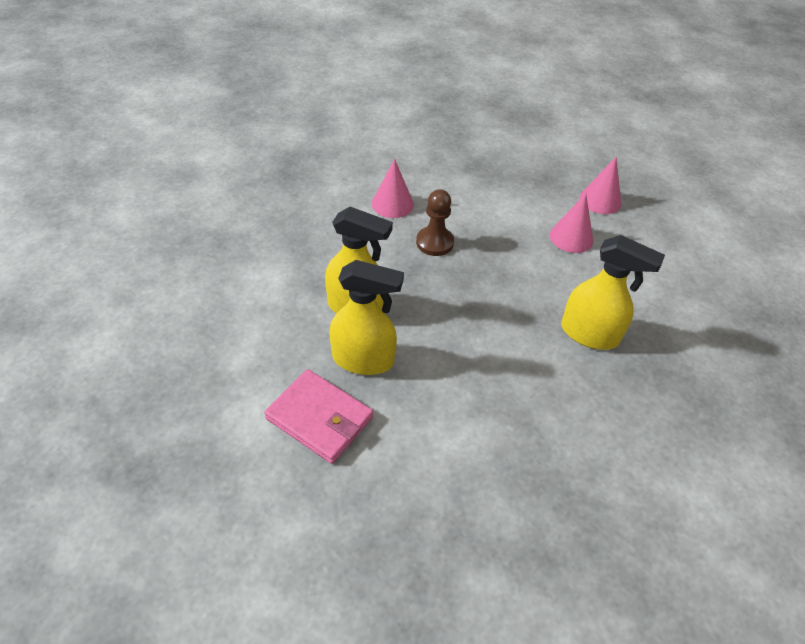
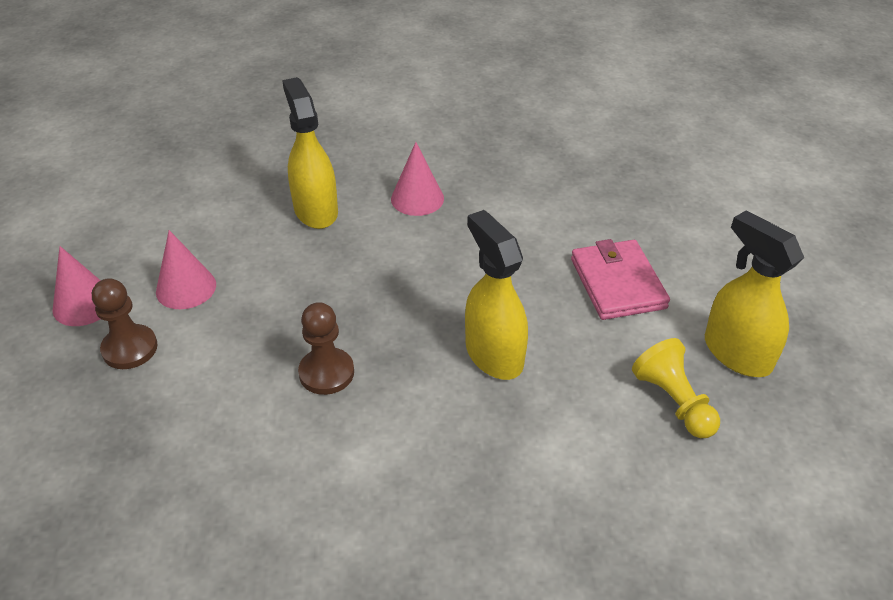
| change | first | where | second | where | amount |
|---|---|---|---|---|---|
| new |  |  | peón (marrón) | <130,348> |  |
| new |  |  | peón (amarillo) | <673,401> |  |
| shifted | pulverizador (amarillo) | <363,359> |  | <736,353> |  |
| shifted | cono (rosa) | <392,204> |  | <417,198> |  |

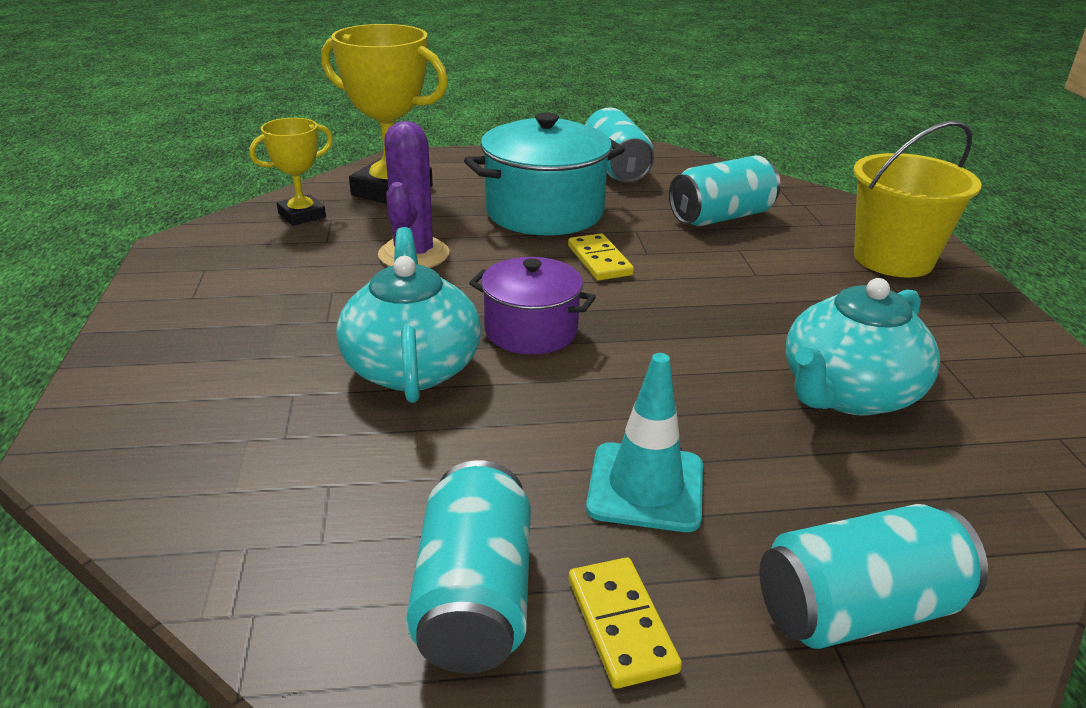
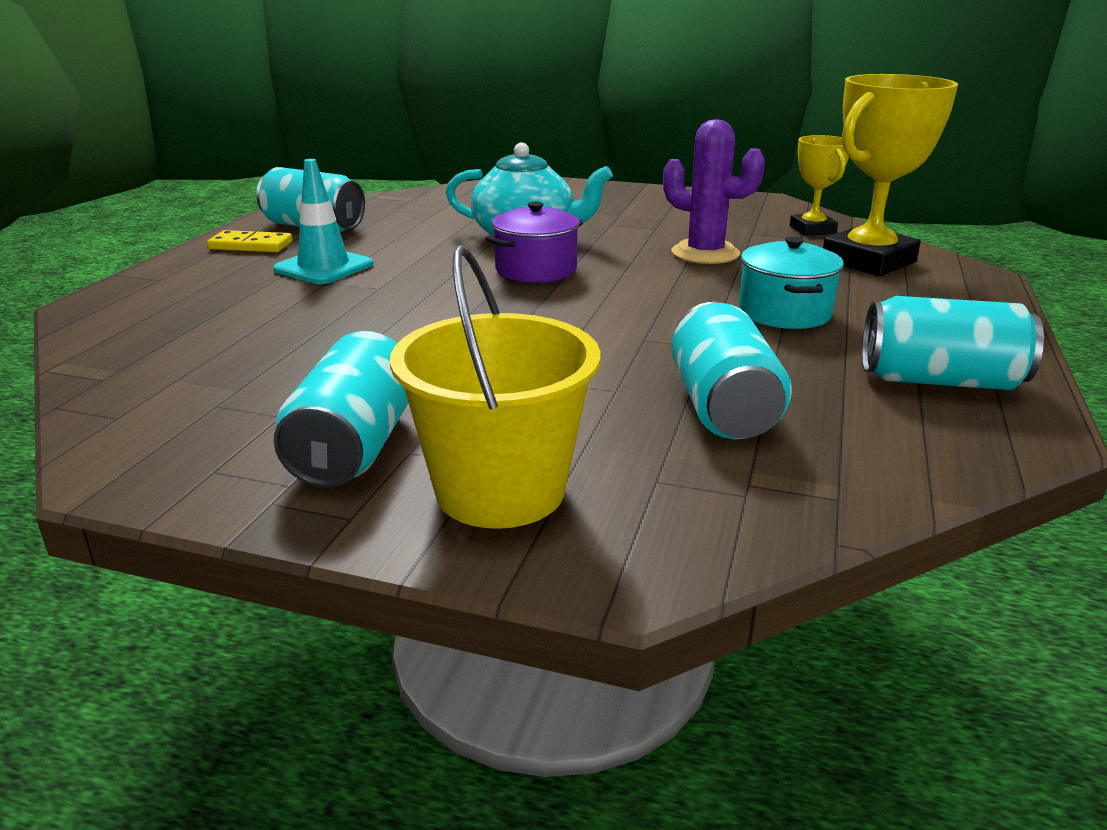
| change | first | where | second | where | amount |
|---|---|---|---|---|---|
| gone | ficha de dominó (amarillo) | <599,260> |  |  |  |
| gone | tetera (turquesa) | <847,393> |  |  |  |
| shifted | lata (turquesa) | <858,610> |  | <354,446> |  |
| scaled | olla (turquesa) | <544,212> |  | <784,312> | x0.62 |

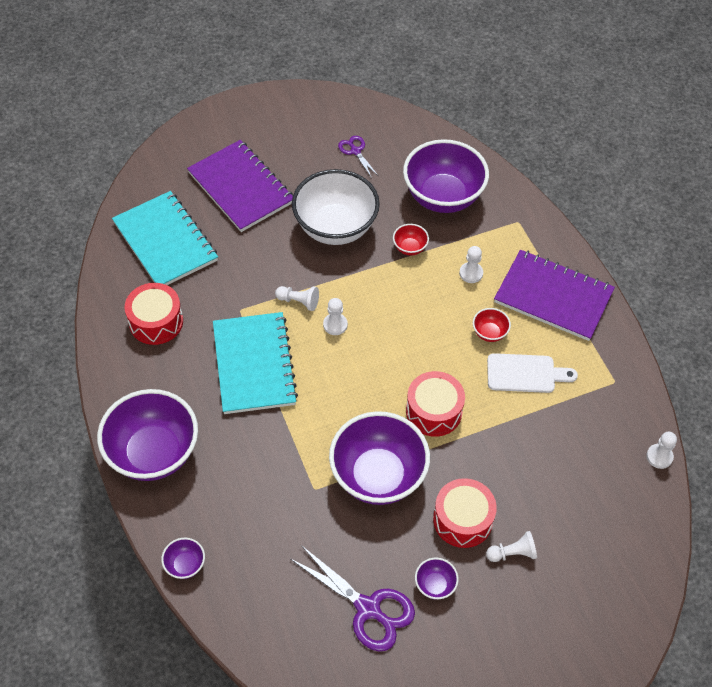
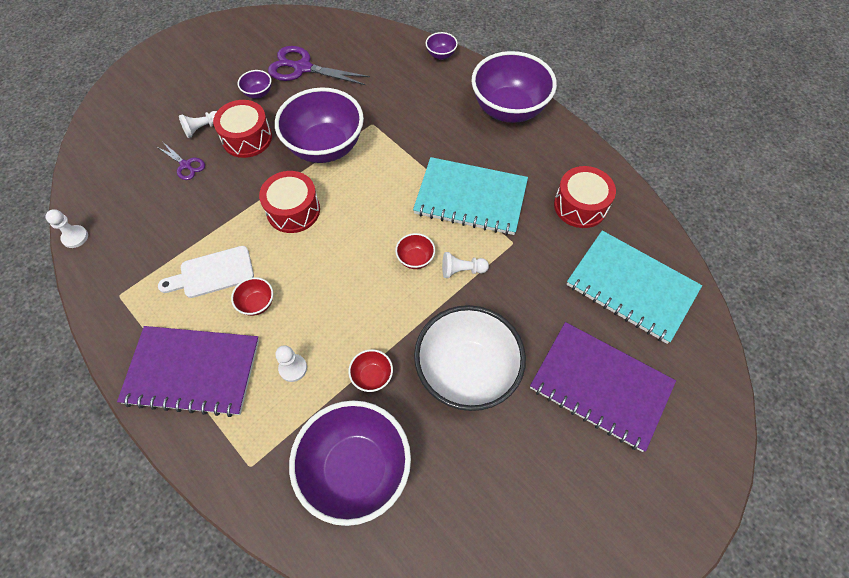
| change | first | where | second | where | amount |
|---|---|---|---|---|---|
| shifted | tijeras (morado) | <355,151> |  | <185,165> |  |
| swapped | peón (blanco) | <335,325> | cuenco (rojo) | <415,259> |  |
| rotated | cuaderno (turquesa) | <254,364> |  | <470,198> | 45 degrees counterclockwise |

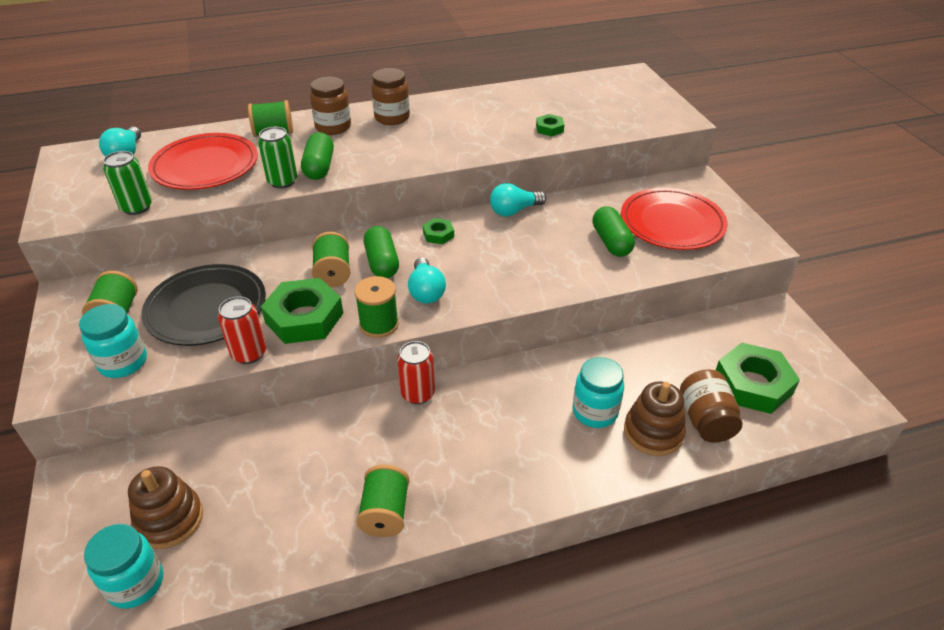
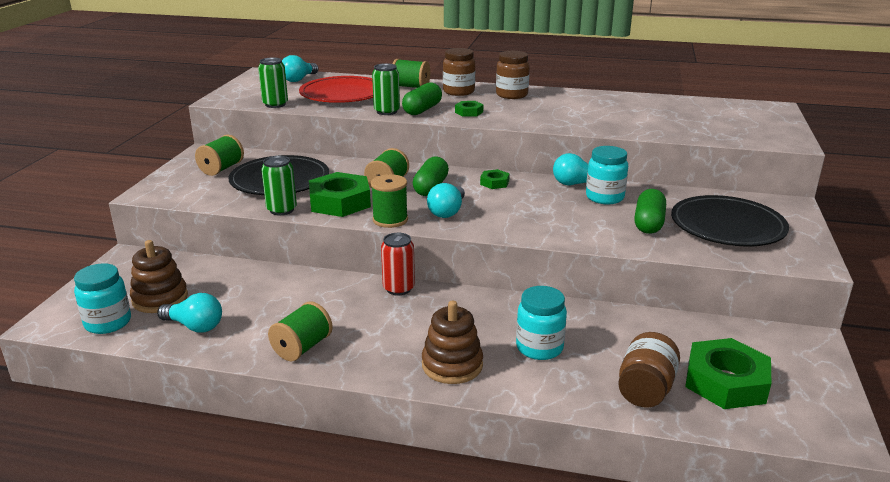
| change | first | where | second | where | amount |
|---|---|---|---|---|---|
| new |  |  | bombilla (turquesa) | <194,326> |  |
| shifted | tarro (turquesa) | <123,362> |  | <604,197> |  |
| shifted | tuerca (verde) | <549,128> |  | <469,112> |  |
| shifted | juguete apilable (marrón) | <653,432> |  | <452,365> |  |
| repainted | lata (rojo) | <249,353> | lata (verde) | <281,210> |  |
| repainted | plato (rojo) | <672,223> | plato (negro) | <727,226> |  |

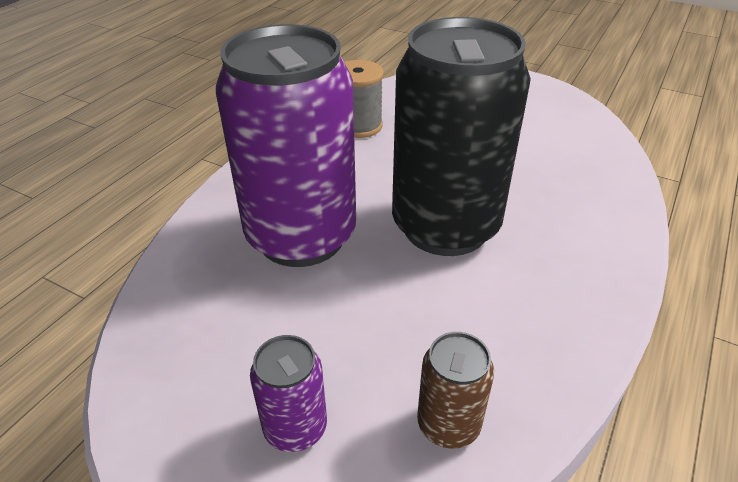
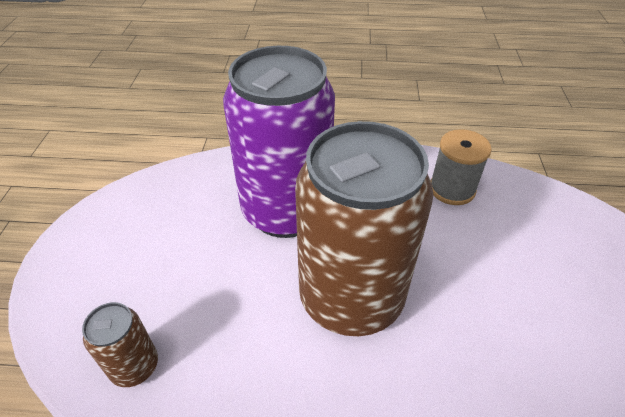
| change | first | where | second | where | amount |
|---|---|---|---|---|---|
| gone | lata (morado) | <295,428> |  |  |  |
| repainted | lata (negro) | <445,227> | lata (marrón) | <351,298> |  |

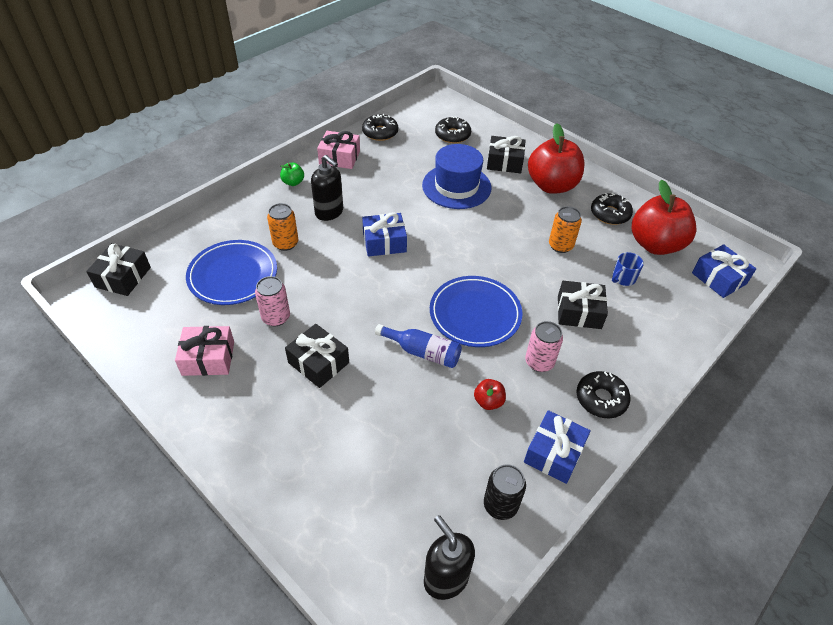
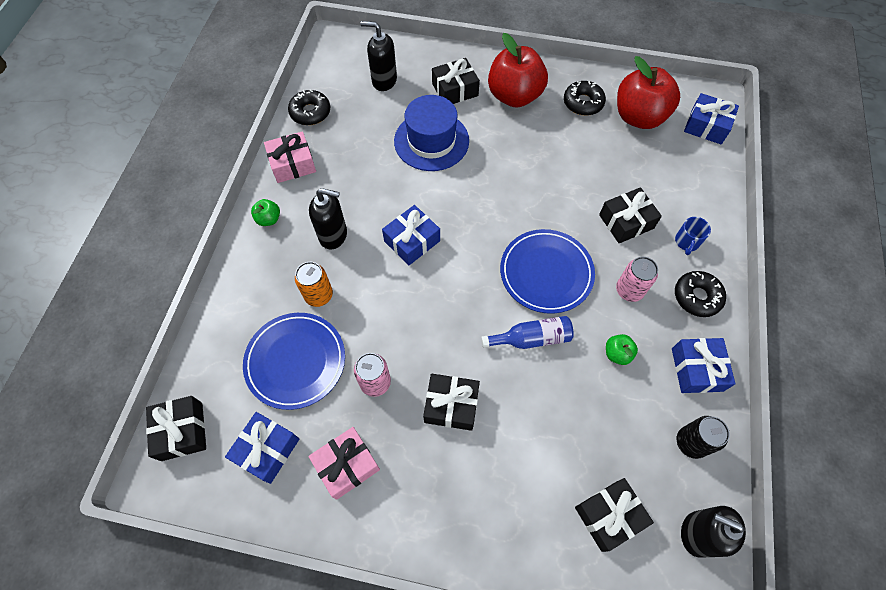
| change | first | where | second | where | amount |
|---|---|---|---|---|---|
| gone | lata (naranja) | <560,246> |  |  |  |
| new |  |  | regalo (azul) | <267,450> |  |
| new |  |  | regalo (negro) | <609,515> |  |
| shifted | taza (azul) | <623,278> |  | <687,242> |  |
| swapped | rosquilla (negro) | <452,135> | dispensador de jabón (negro) | <384,81> |  |
| repainted | manzana (rojo) | <488,401> | manzana (verde) | <617,354> |  |

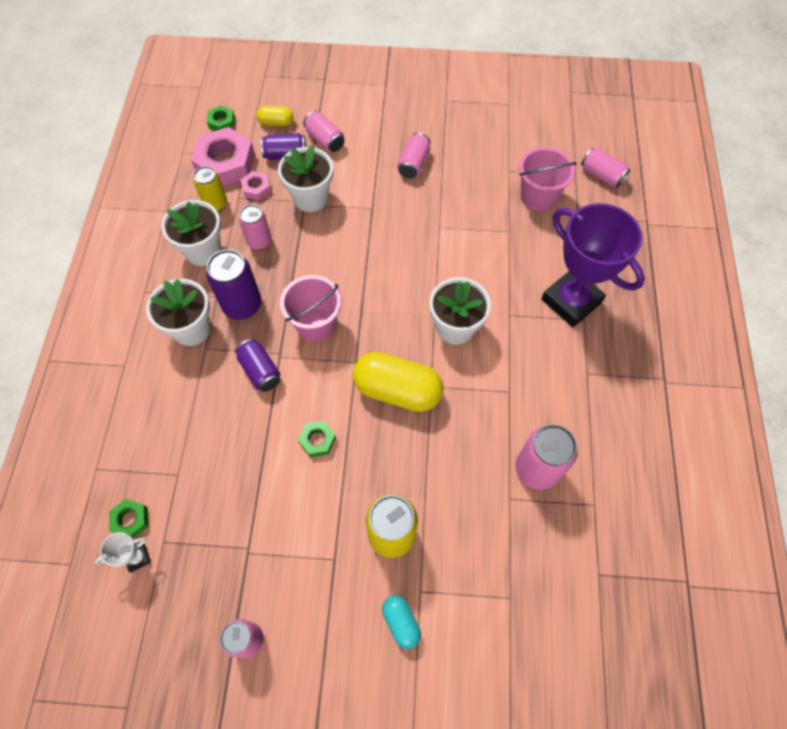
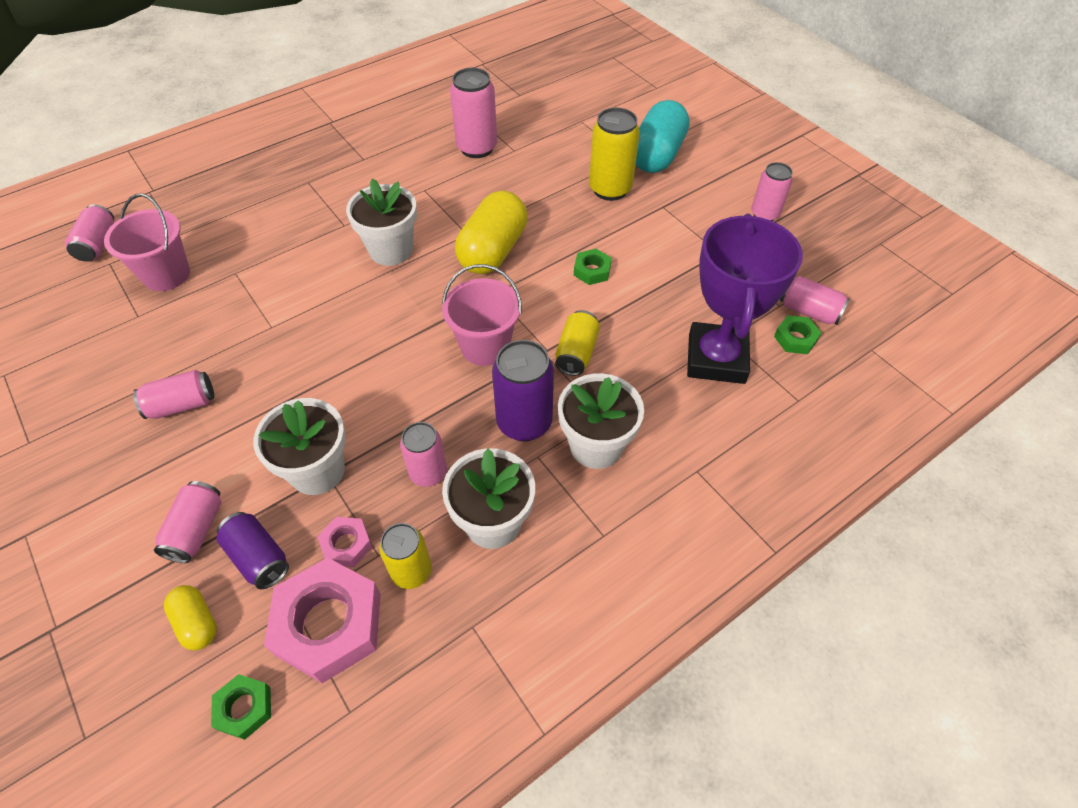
| change | first | where | second | where | amount |
|---|---|---|---|---|---|
| shifted | trofeo (morado) | <571,301> |  | <716,358> |  |
| swapped | trofeo (blanco) | <137,557> | lata (rosa) | <809,311> |  |
| repainted | lata (morado) | <260,371> | lata (amarillo) | <576,353> |  |
| rotated | cápsula (amarillo) | <397,390> |  | <493,251> | 45 degrees clockwise |
| scaled | cápsula (turquesa) | <401,622> |  | <657,155> | x2.00 |

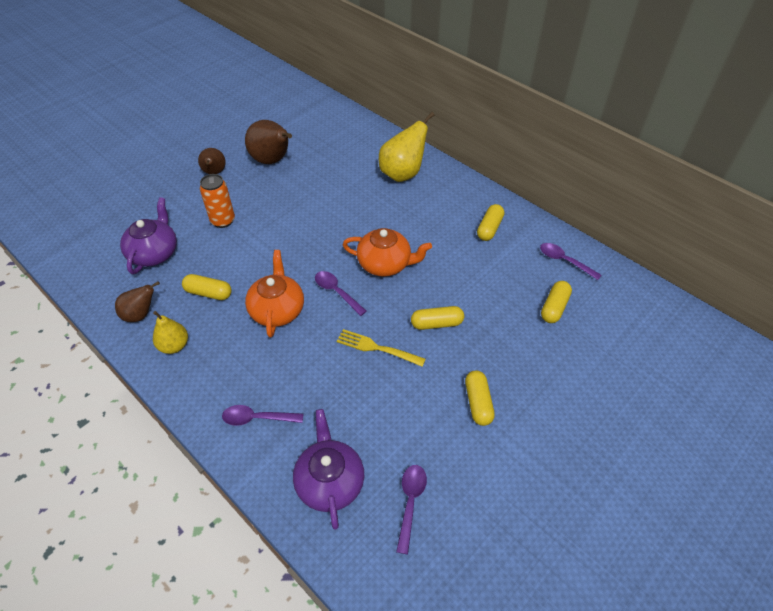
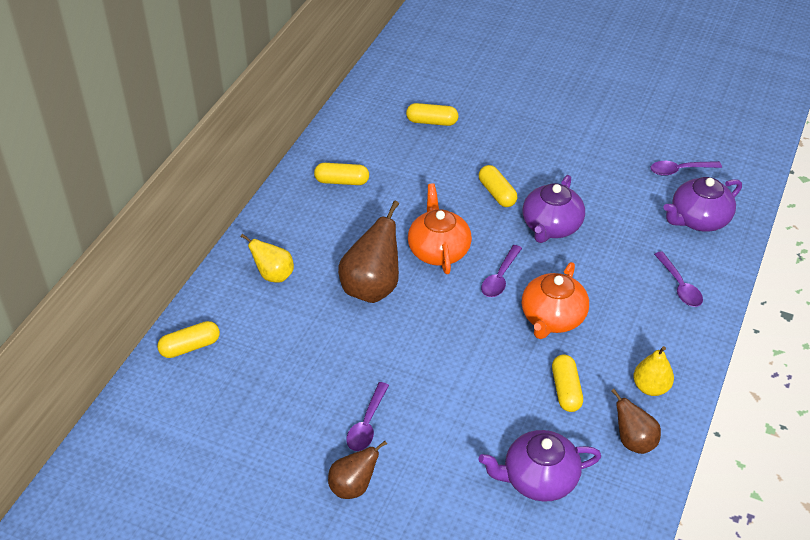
| change | first | where | second | where | amount |
|---|---|---|---|---|---|
| gone | lata (naranja) | <223,221> |  |  |  |
| shifted | pera (marrón) | <272,160> |  | <372,288> |  |
| shifted | cápsula (amarillo) | <478,402> |  | <190,347> |  |
| shifted | cuchara (morado) | <564,261> |  | <367,424> |  |
| swapped | tenedor (amarillo) | <377,348> | tetera (morado) | <551,226> |  |
| rotated | tetera (naranja) | <277,310> |  | <552,318> | 45 degrees counterclockwise |
| scaled | pera (amarillo) | <402,174> |  | <273,275> | x0.60 |

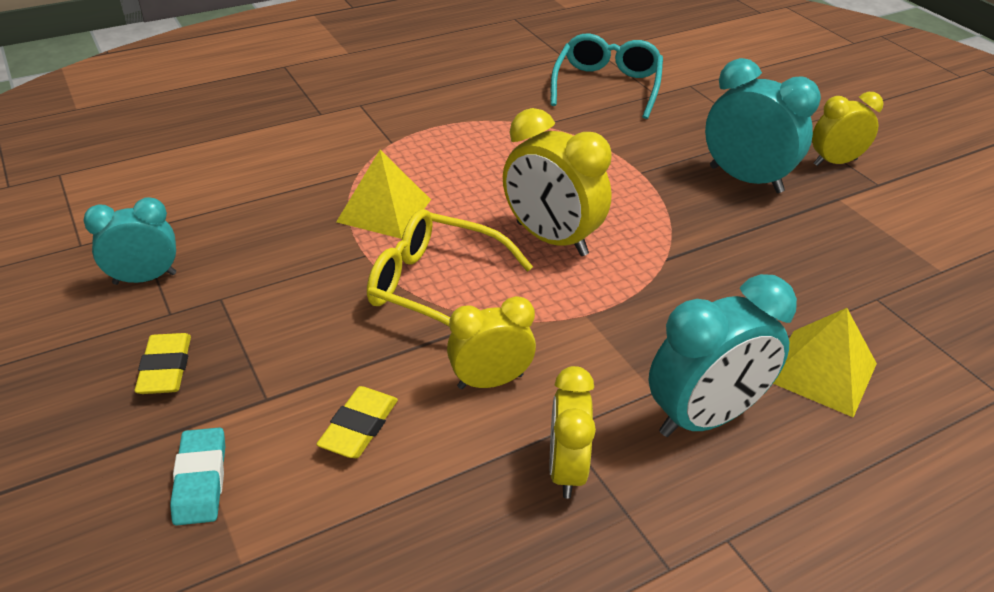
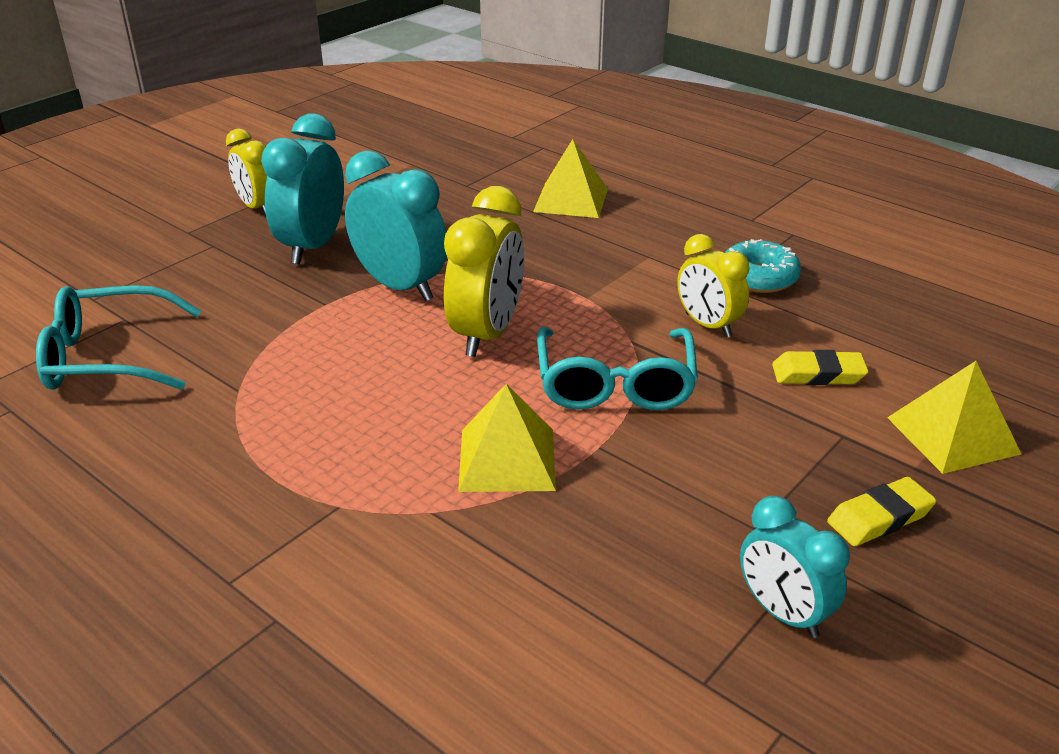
| change | first | where | second | where | amount |
|---|---|---|---|---|---|
| shifted | despertador (turquesa) | <704,417> |  | <400,287> |  |
| swapped | goma de borrar (turquesa) | <200,480> | pirámide (amarillo) | <953,435> |  |
| swapped | despertador (amarillo) | <566,469> | rosquilla (turquesa) | <758,277> |  |
| repainted | gafas (amarillo) | <433,286> | gafas (turquesa) | <615,385> |  |

